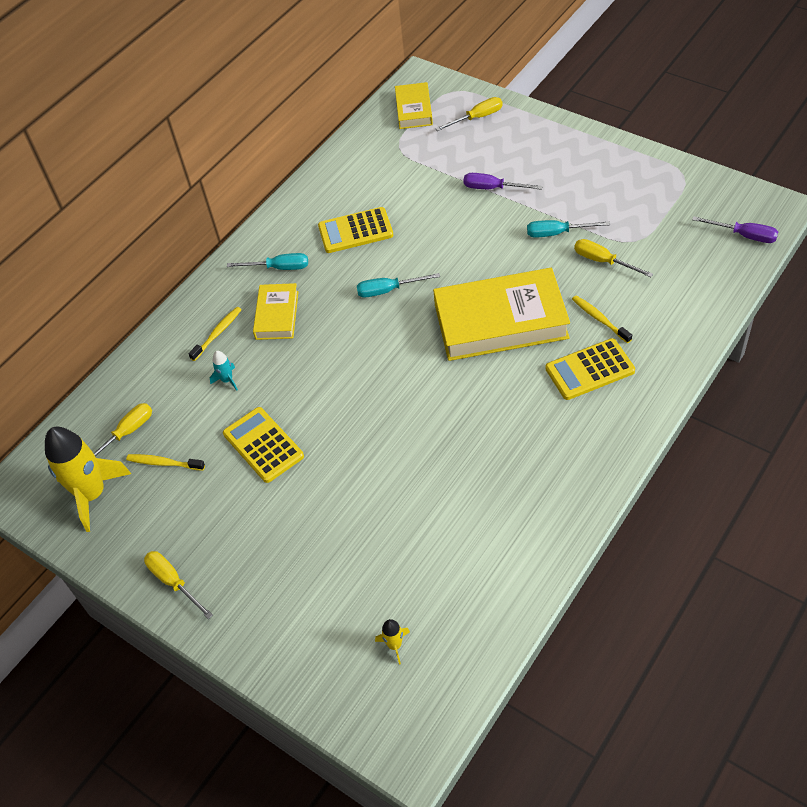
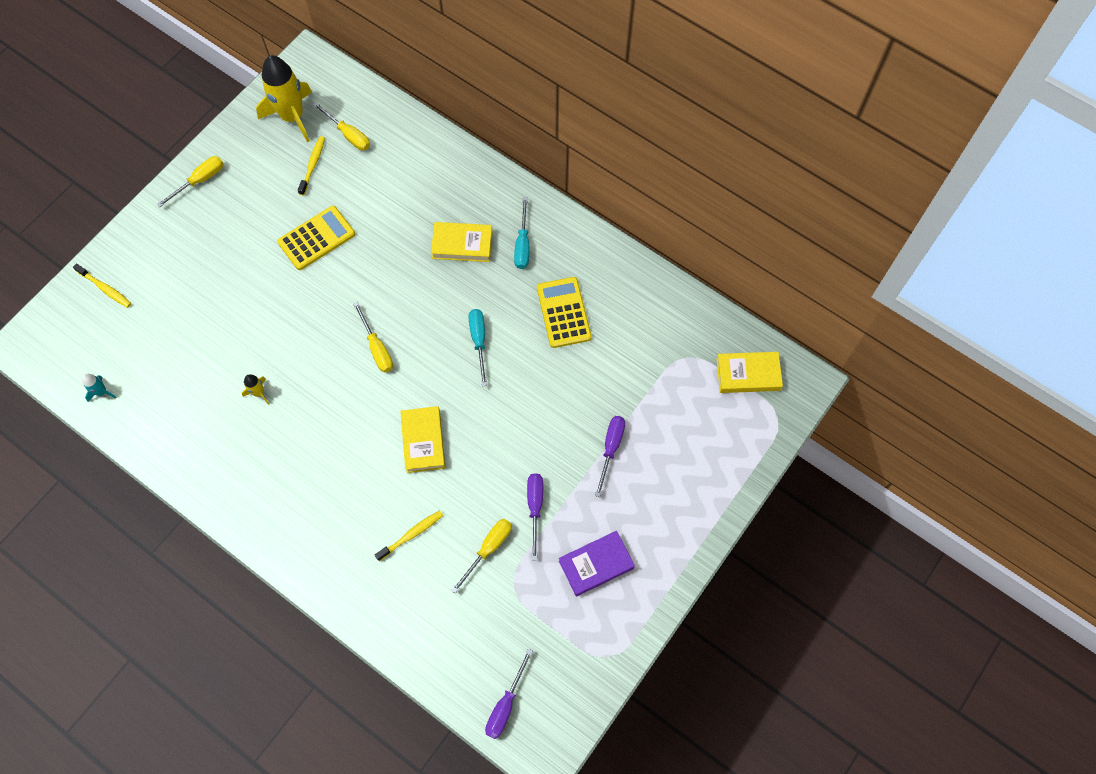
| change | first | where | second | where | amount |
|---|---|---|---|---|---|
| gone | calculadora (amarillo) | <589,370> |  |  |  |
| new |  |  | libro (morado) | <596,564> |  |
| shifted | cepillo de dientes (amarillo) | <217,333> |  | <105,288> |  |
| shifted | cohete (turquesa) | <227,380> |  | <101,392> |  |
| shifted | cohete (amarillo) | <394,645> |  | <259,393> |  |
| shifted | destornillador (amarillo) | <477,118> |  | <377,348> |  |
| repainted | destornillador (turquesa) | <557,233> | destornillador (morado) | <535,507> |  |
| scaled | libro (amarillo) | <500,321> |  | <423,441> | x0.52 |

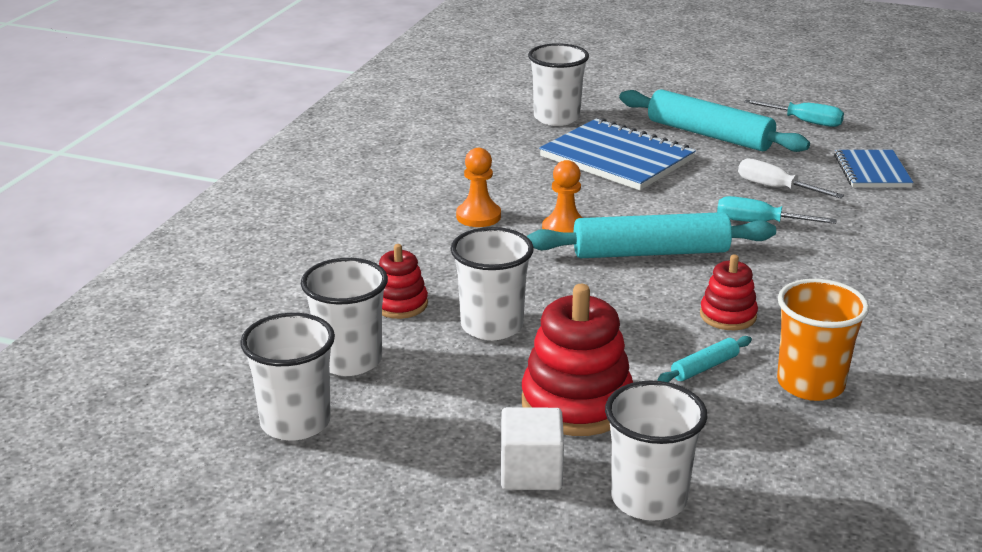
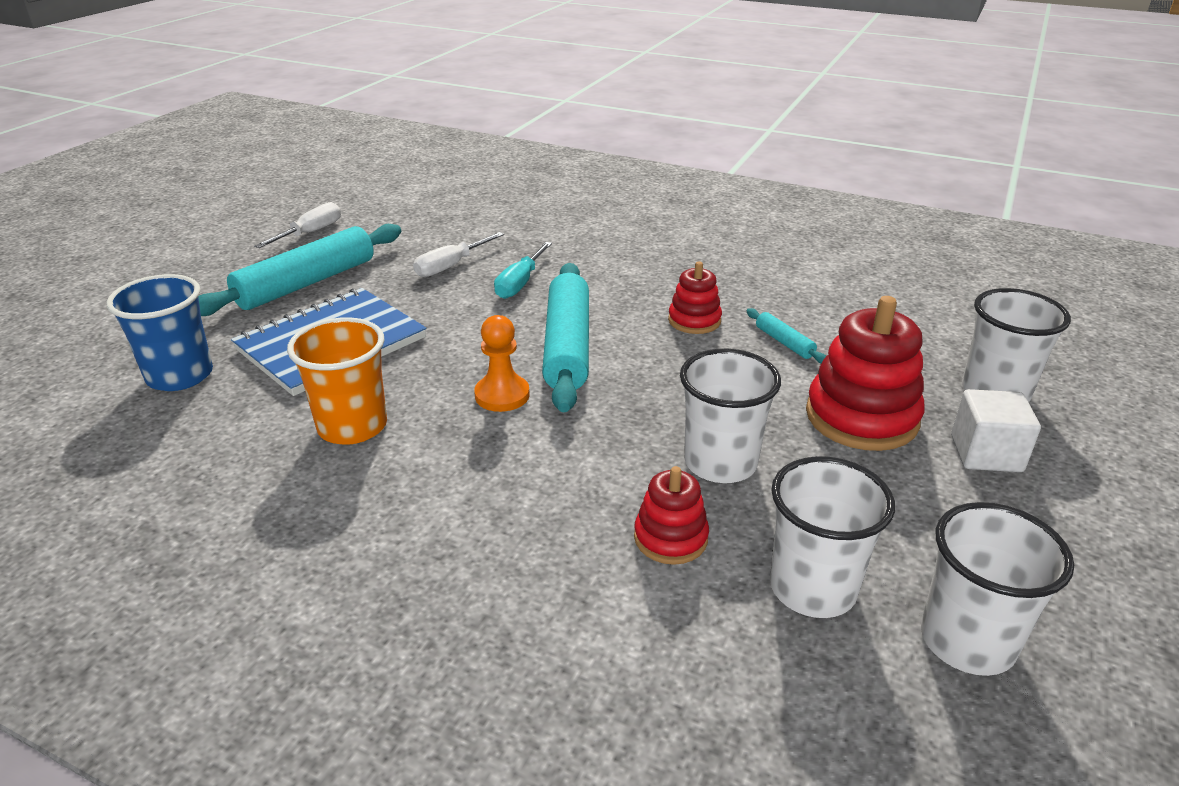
| change | first | where | second | where | amount |
|---|---|---|---|---|---|
| gone | peón (naranja) | <478,216> |  |  |  |
| gone | cuaderno (azul) | <872,171> |  |  |  |
| shifted | vaso (naranja) | <810,384> |  | <352,426> |  |
| repainted | vaso (blanco) | <556,118> | vaso (azul) | <180,376> |  |
| repainted | destornillador (turquesa) | <804,122> | destornillador (blanco) | <310,233> |  |

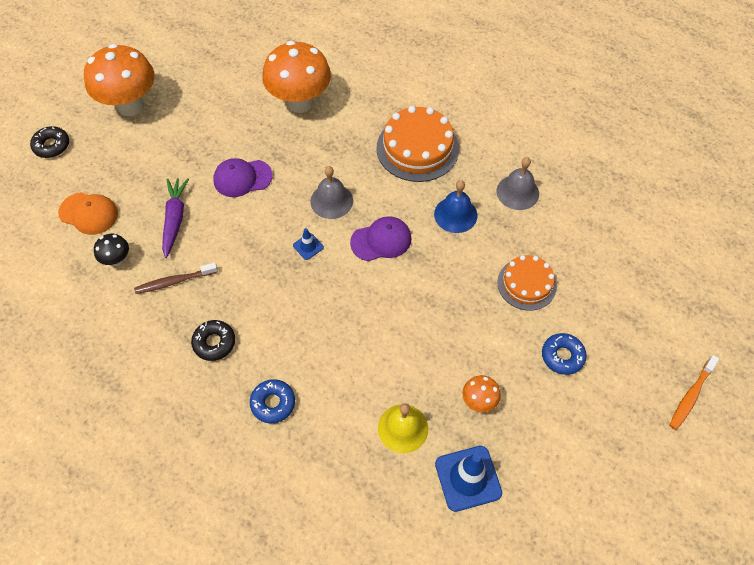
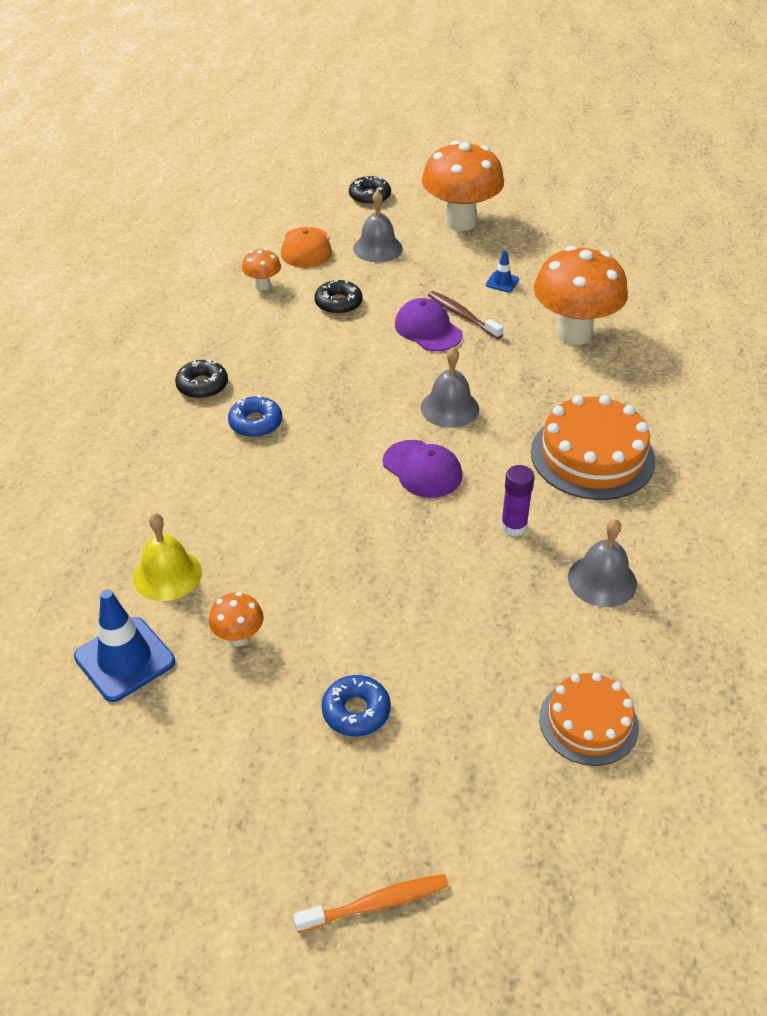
| change | first | where | second | where | amount |
|---|---|---|---|---|---|
| new |  |  | campana (gris) | <377,248> |  |
| shifted | cepillo de dientes (marrón) | <175,281> |  | <462,315> |  |
| shifted | rosquilla (azul) | <273,403> |  | <255,423> |  |
| shifted | cono de tráfico (azul) | <308,246> |  | <502,282> |  |
| shifted | tarta (naranja) | <526,284> |  | <588,722> |  |
| swapped | zanahoria (morado) | <175,219> | rosquilla (negro) | <338,303> |  |
| swapped | campana (azul) | <455,214> | barra de pegamento (morado) | <514,526> |  |
| repainted | seta (negro) | <117,260> | seta (naranja) | <263,286> |  |
| rotated | cepillo de dientes (naranja) | <691,395> |  | <376,904> | 150 degrees clockwise |

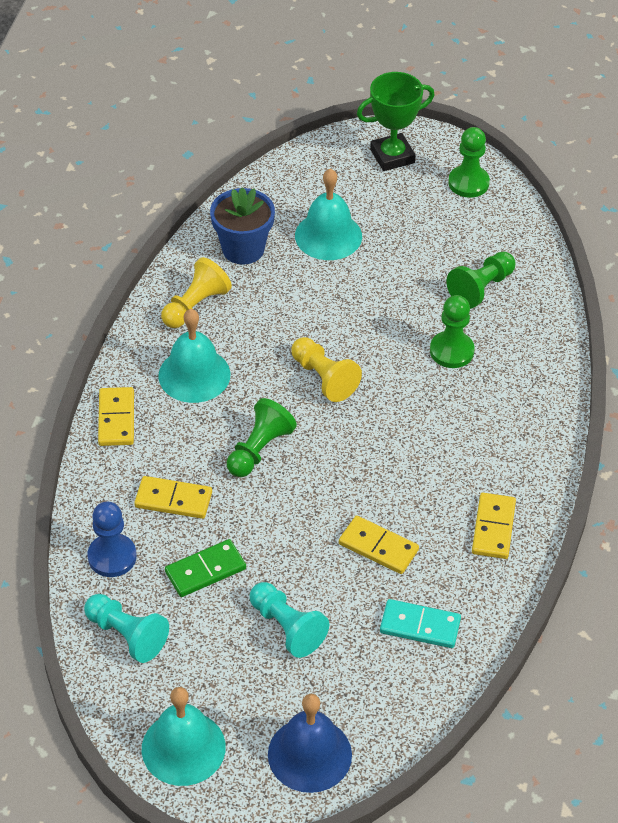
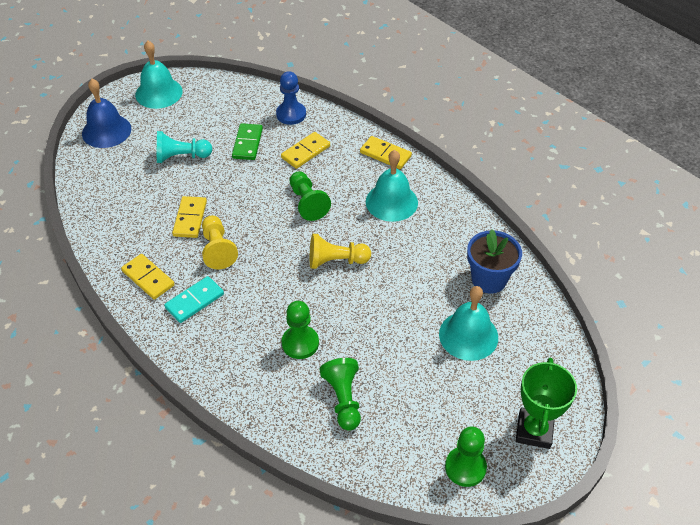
| change | first | where | second | where | amount |
|---|---|---|---|---|---|
| gone | peón (turquesa) | <127,635> |  |  |  |
| shifted | peón (amarillo) | <195,306> |  | <217,249> |  |
| shifted | ficha de dominó (turquesa) | <420,626> |  | <194,301> |  |
| rotated | ficha de dominó (amarillo) | <378,547> |  | <190,219> | 60 degrees counterclockwise |

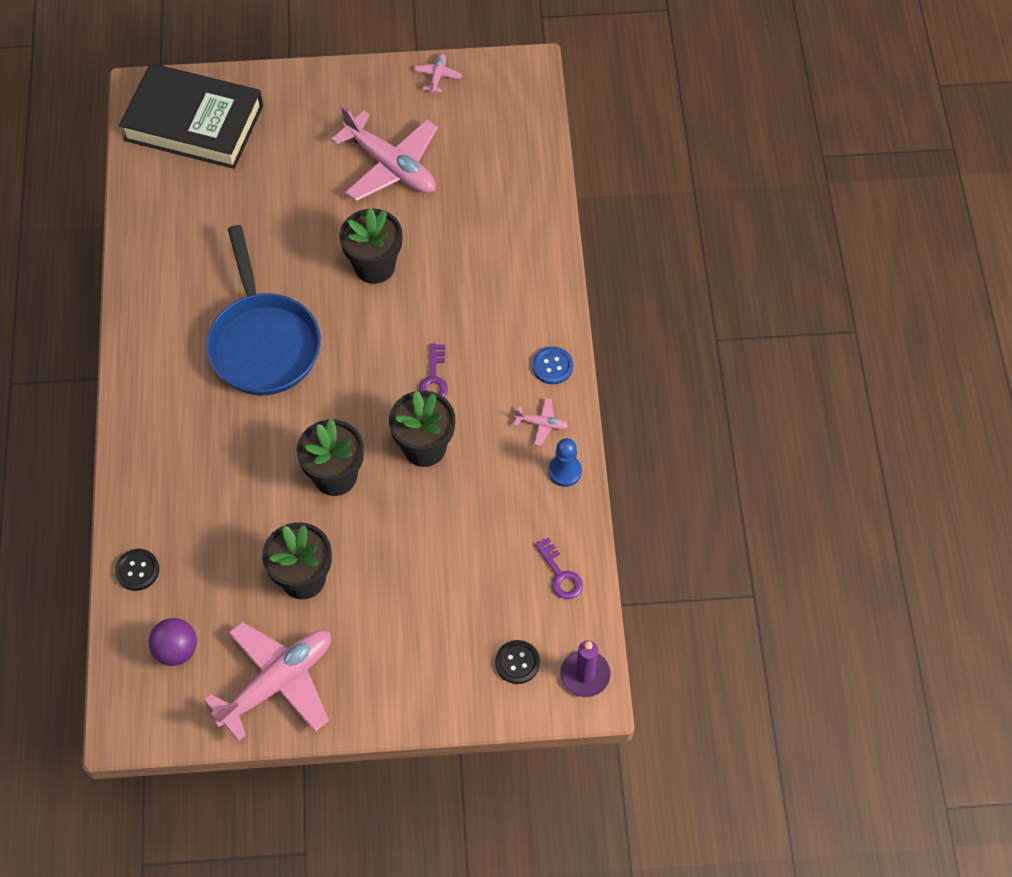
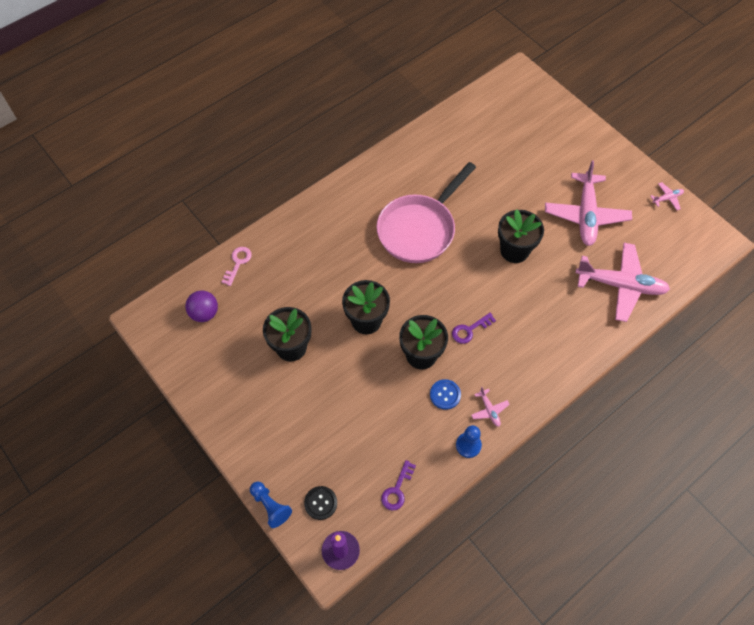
| change | first | where | second | where | amount |
|---|---|---|---|---|---|
| gone | libro (negro) | <194,123> |  |  |  |
| new |  |  | peón (azul) | <270,506> |  |
| shifted | avión (rosa) | <277,682> |  | <620,285> |  |
| shifted | botón (azul) | <552,366> |  | <445,395> |  |
| swapped | botón (negro) | <137,570> | llave (rosa) | <238,263> |  |
| repainted | sartén (azul) | <263,343> | sartén (rosa) | <419,229> |  |

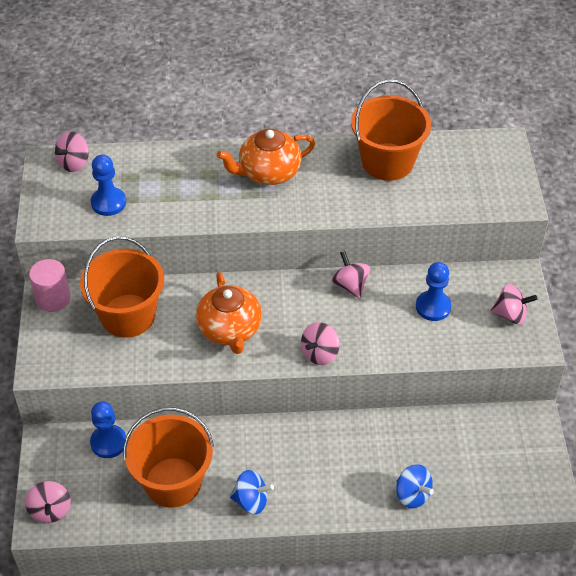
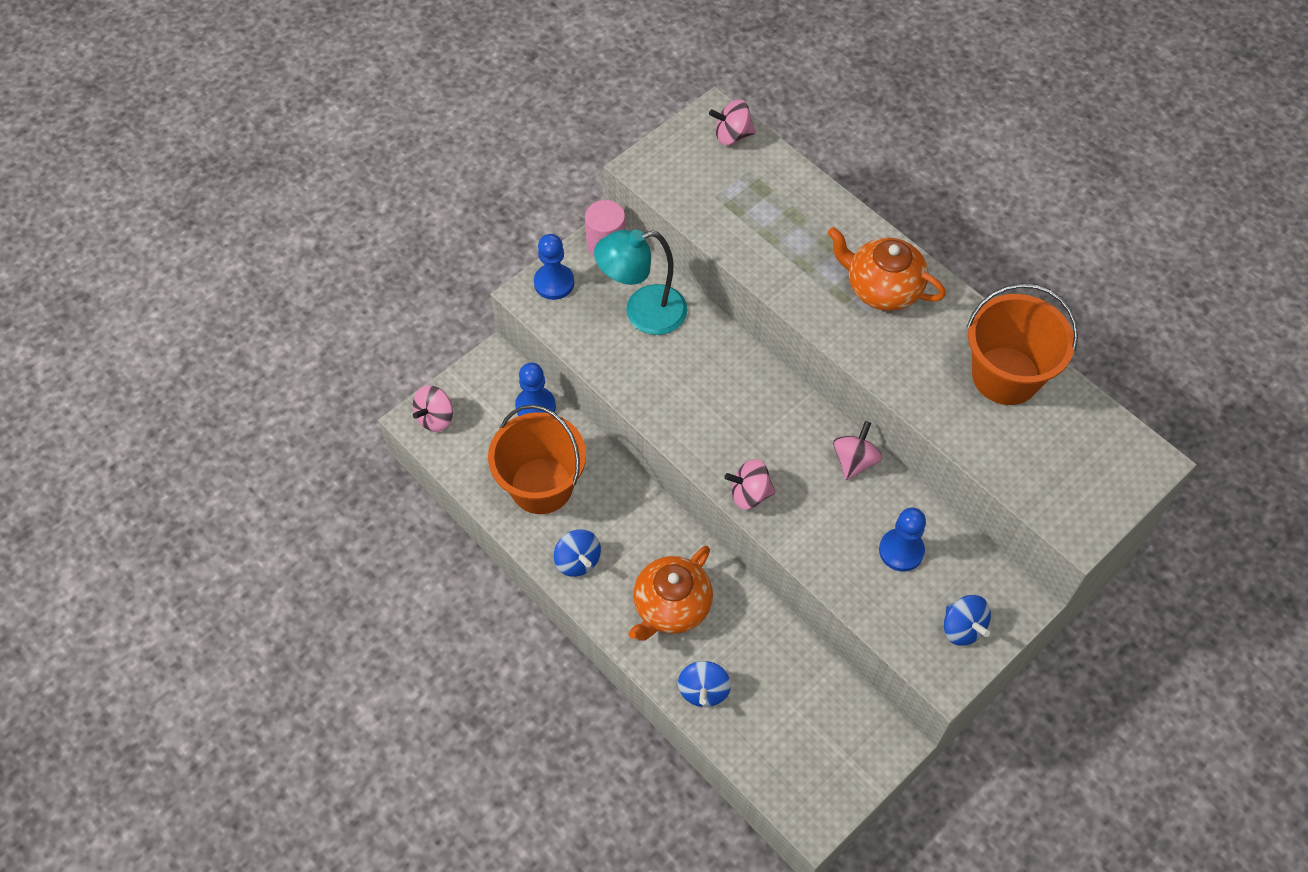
| change | first | where | second | where | amount |
|---|---|---|---|---|---|
| shifted | peón (azul) | <108,203> |  | <554,283> |  |
| shifted | tetera (naranja) | <230,330> |  | <671,606> |  |
| swapped | balde (naranja) | <128,316> | lámpara (turquesa) | <643,313> |  |
| repainted | peonza (rosa) | <510,315> | peonza (azul) | <962,628> |  |

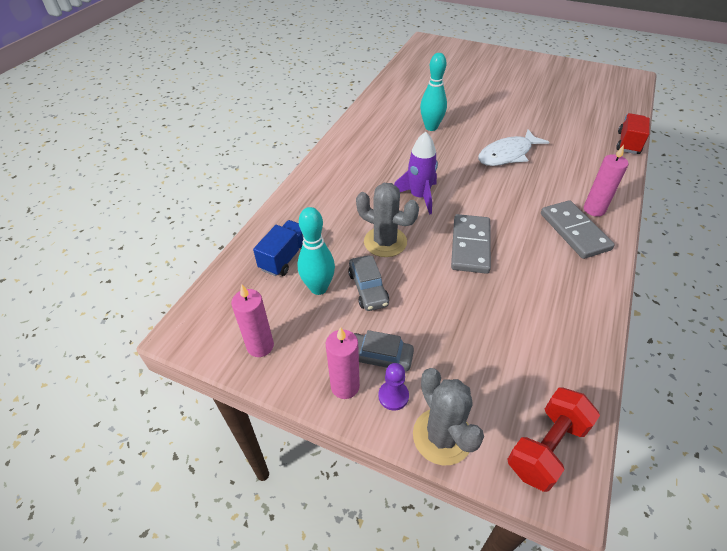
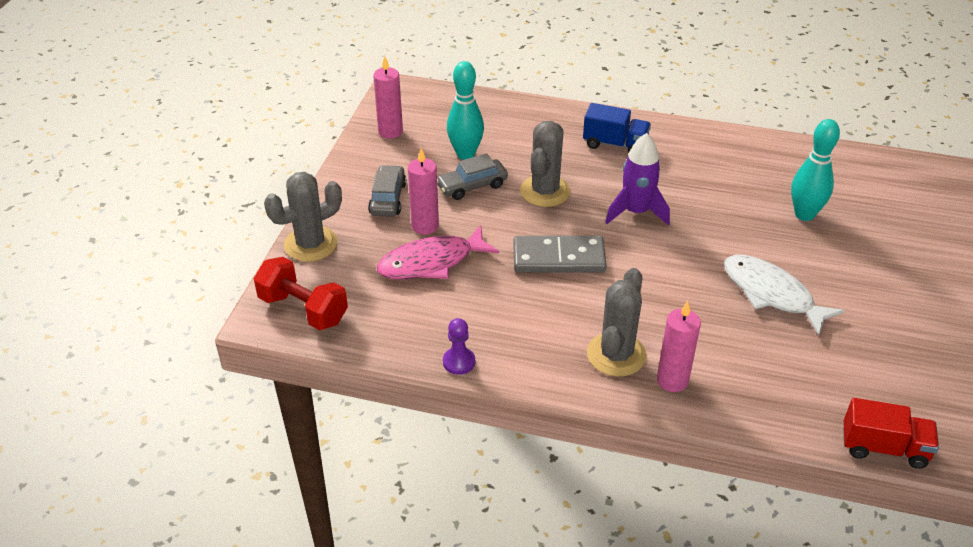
| change | first | where | second | where | amount |
|---|---|---|---|---|---|
| new |  |  | pez (rosa) | <431,262> |  |
| shifted | camión (azul) | <285,257> |  | <615,144> |  |
| shifted | vela (rosa) | <345,386> |  | <425,226> |  |
| shifted | peón (morado) | <393,396> |  | <459,362> |  |
| swapped | ficha de dominó (gris) | <574,231> | cactus (gris) | <616,354> |  |

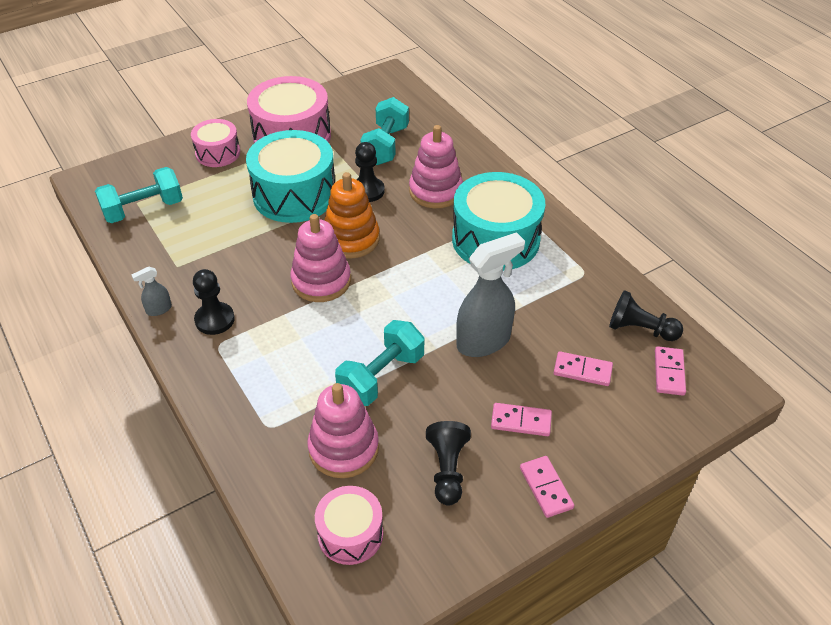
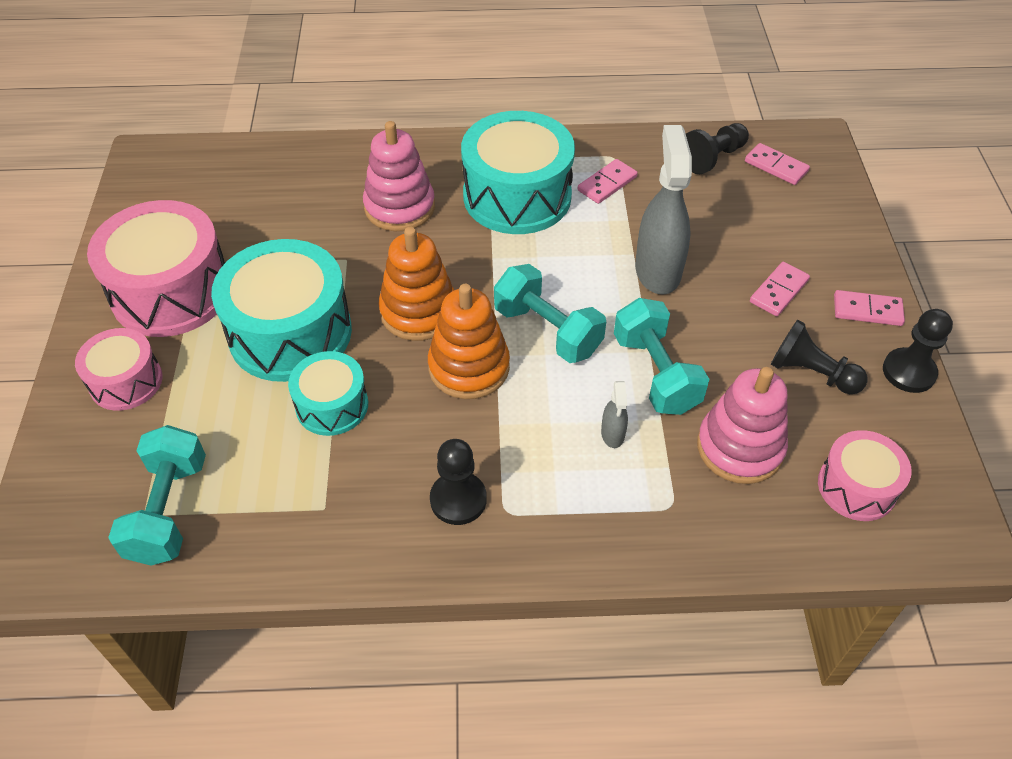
| change | first | where | second | where | amount |
|---|---|---|---|---|---|
| new |  |  | tambor (turquesa) | <332,405> |  |
| shifted | pulverizador (gris) | <159,309> |  | <612,434> |  |
| shifted | peón (negro) | <367,191> |  | <908,372> |  |
| shifted | mancuerna (turquesa) | <385,145> |  | <547,331> |  |
| shifted | ficha de dominó (rosa) | <582,370> |  | <607,183> |  |
| repainted | juguete apilable (rosa) | <321,281> | juguete apilable (naranja) | <469,367> |  |

